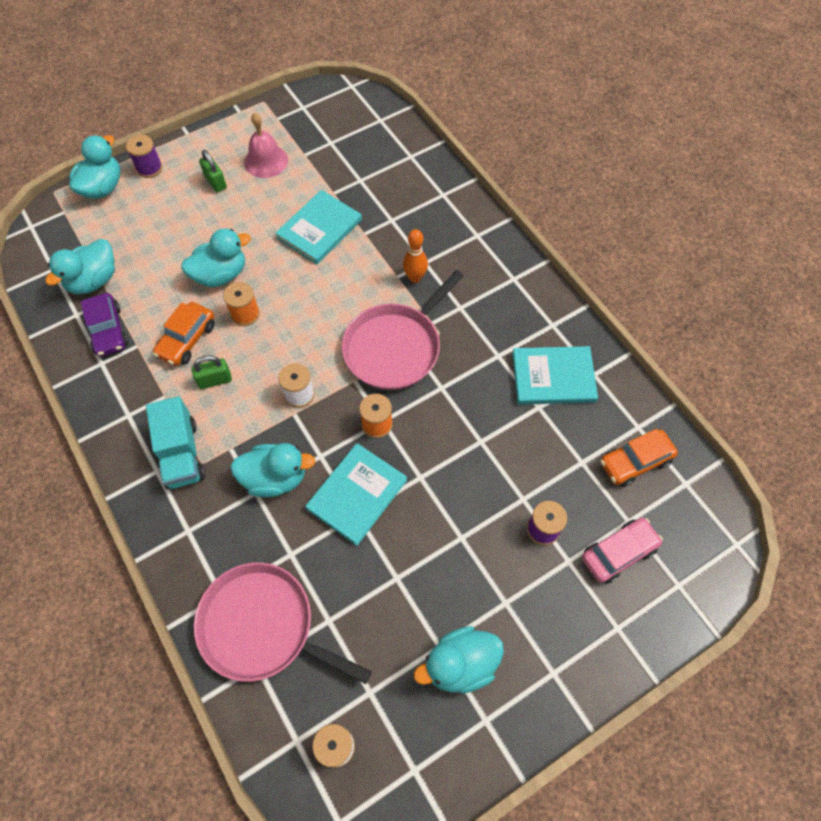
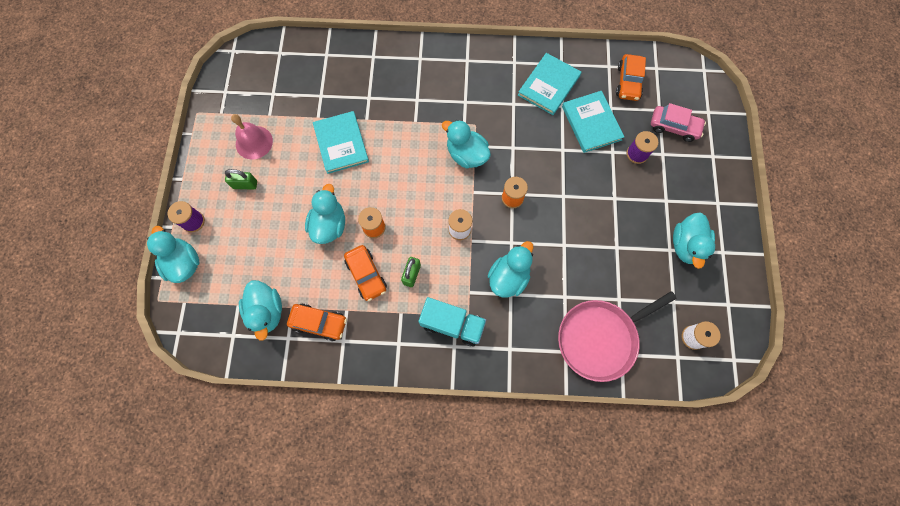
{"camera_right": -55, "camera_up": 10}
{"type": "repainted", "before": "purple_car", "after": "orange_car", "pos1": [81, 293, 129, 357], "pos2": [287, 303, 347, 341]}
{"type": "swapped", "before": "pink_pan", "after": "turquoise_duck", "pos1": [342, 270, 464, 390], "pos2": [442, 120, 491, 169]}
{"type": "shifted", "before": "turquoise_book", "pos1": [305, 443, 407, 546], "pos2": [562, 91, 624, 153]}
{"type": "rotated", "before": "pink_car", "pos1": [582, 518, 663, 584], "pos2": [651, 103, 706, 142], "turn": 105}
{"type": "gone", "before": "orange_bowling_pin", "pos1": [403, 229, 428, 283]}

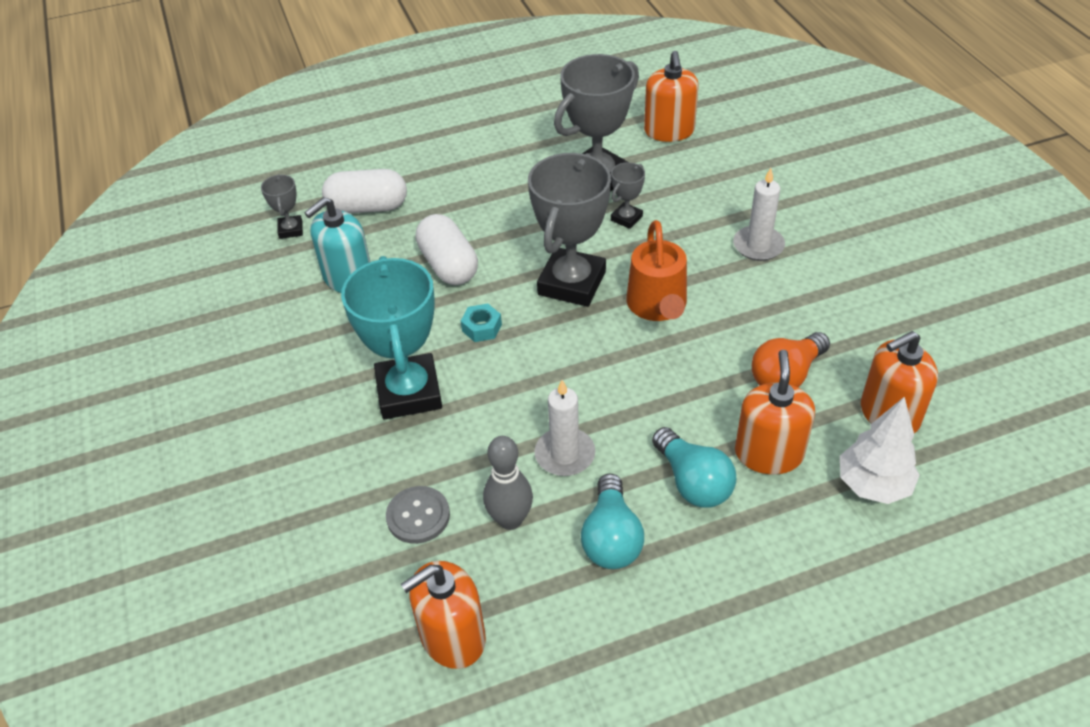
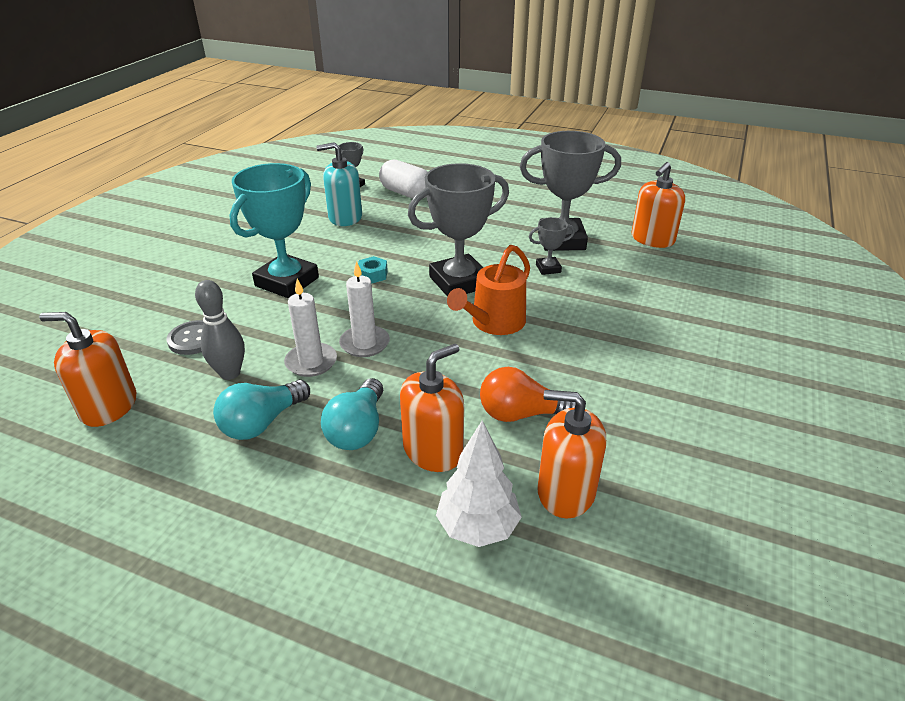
{"camera_right": 40, "camera_up": -10}
{"type": "shifted", "before": "white_candle", "pos1": [733, 168, 785, 261], "pos2": [339, 261, 390, 357]}
{"type": "gone", "before": "white_capsule", "pos1": [416, 214, 478, 285]}

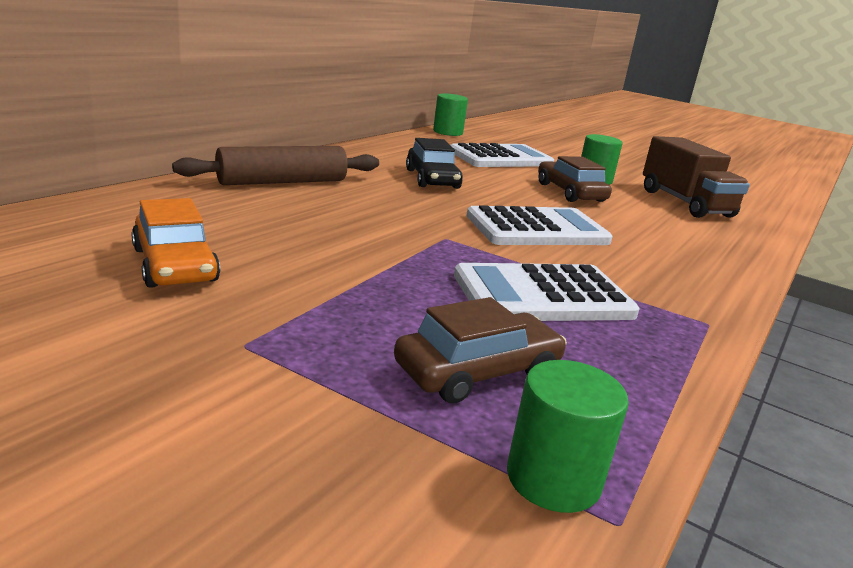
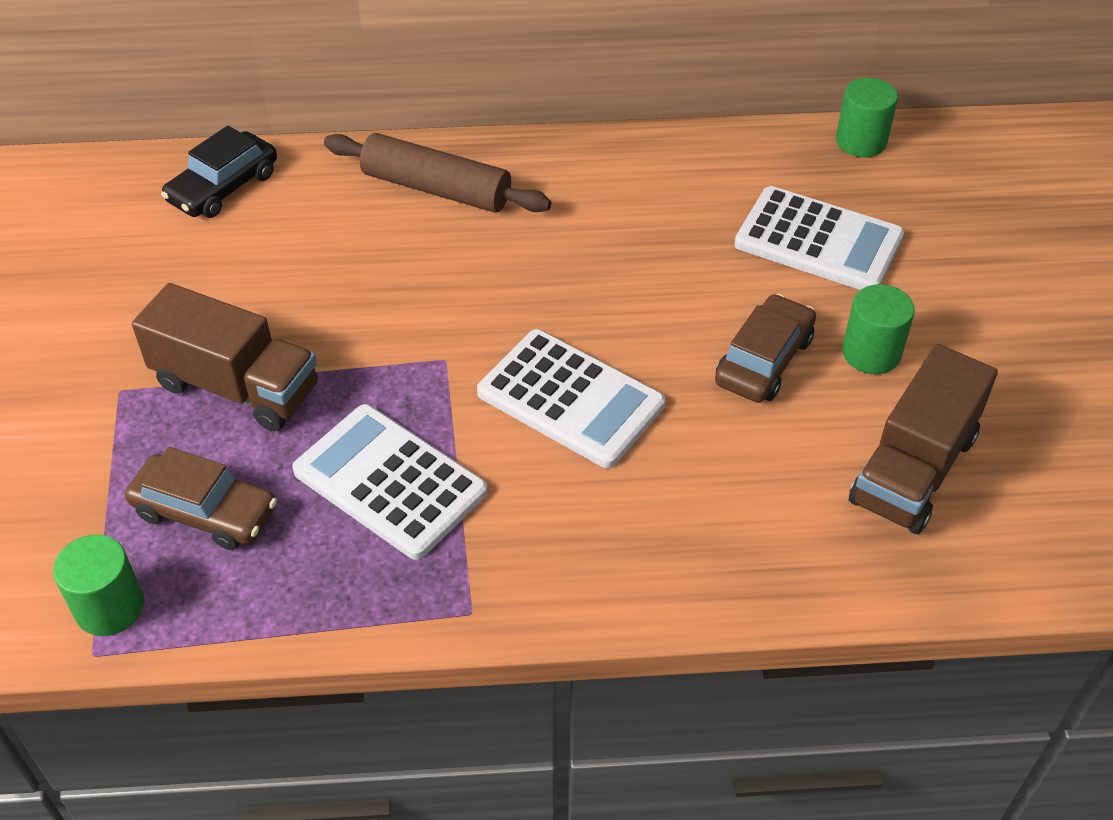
{"camera_right": 55, "camera_up": 25}
{"type": "new", "after": "brown_truck", "pos2": [132, 283, 318, 431]}
{"type": "shifted", "before": "black_car", "pos1": [406, 138, 463, 189], "pos2": [161, 126, 277, 218]}
{"type": "gone", "before": "orange_car", "pos1": [132, 198, 220, 288]}

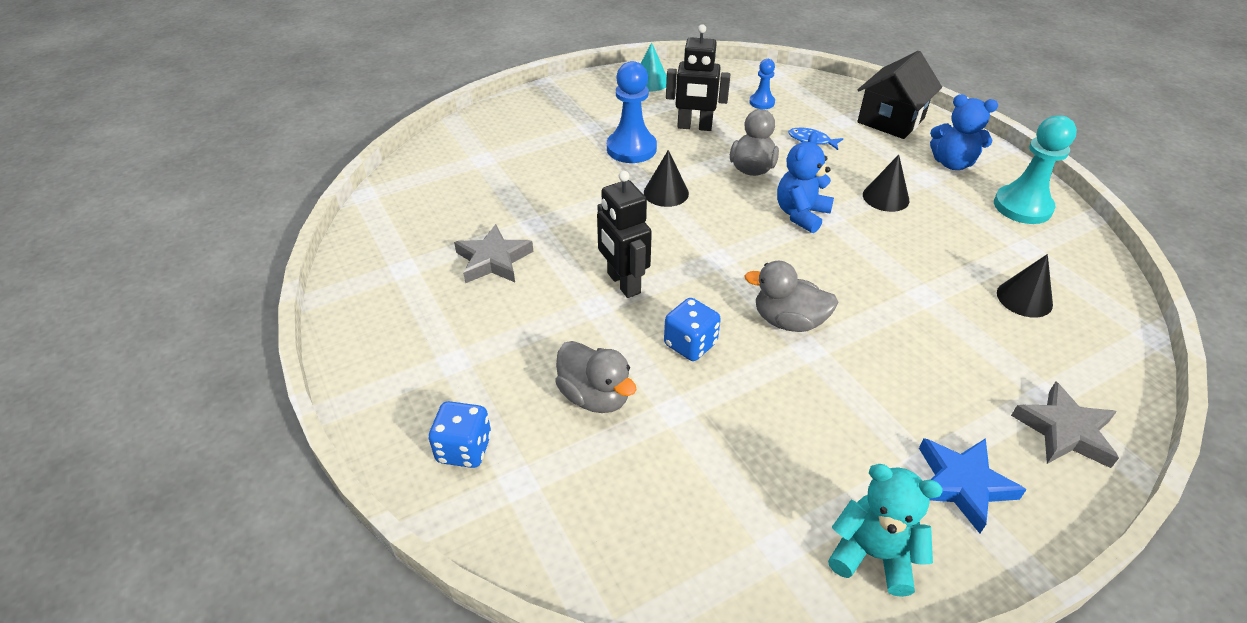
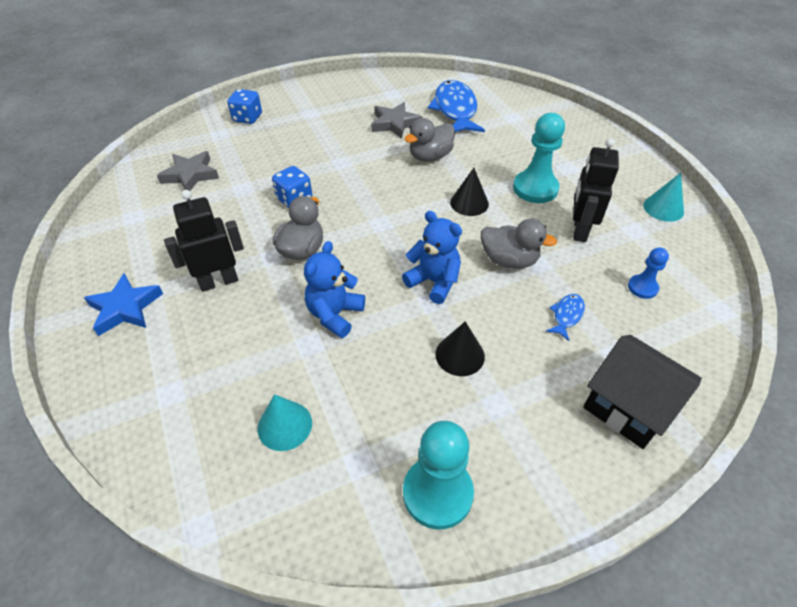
{"camera_right": 95, "camera_up": 5}
{"type": "shifted", "before": "grey_star", "pos1": [1011, 381, 1119, 468], "pos2": [157, 151, 219, 191]}
{"type": "shifted", "before": "black_robot", "pos1": [597, 171, 652, 298], "pos2": [164, 190, 244, 292]}
{"type": "repainted", "before": "black_cone", "after": "turquoise_cone", "pos1": [997, 254, 1053, 317], "pos2": [258, 394, 312, 451]}
{"type": "shifted", "before": "blue_teddy_bear", "pos1": [930, 94, 998, 170], "pos2": [304, 241, 365, 338]}
{"type": "shifted", "before": "grey_duck", "pos1": [555, 341, 636, 413], "pos2": [404, 118, 455, 162]}
{"type": "new", "after": "blue_fish", "pos2": [428, 80, 485, 132]}
{"type": "repainted", "before": "blue_pawn", "after": "turquoise_pawn", "pos1": [607, 61, 657, 163], "pos2": [513, 113, 565, 203]}
{"type": "gone", "before": "turquoise_teddy_bear", "pos1": [828, 464, 943, 597]}

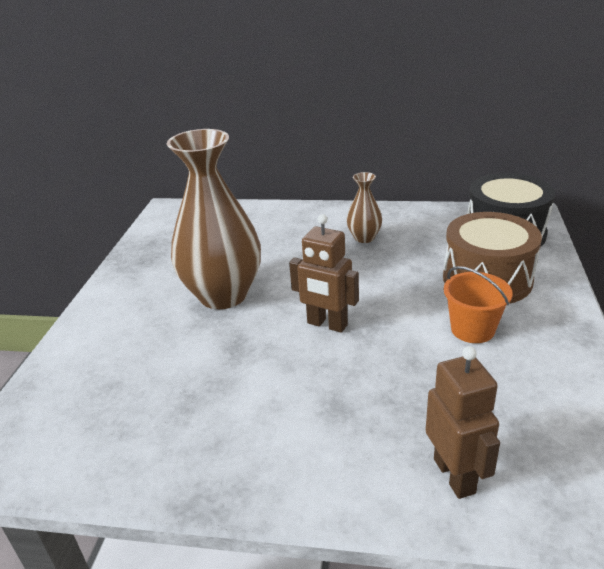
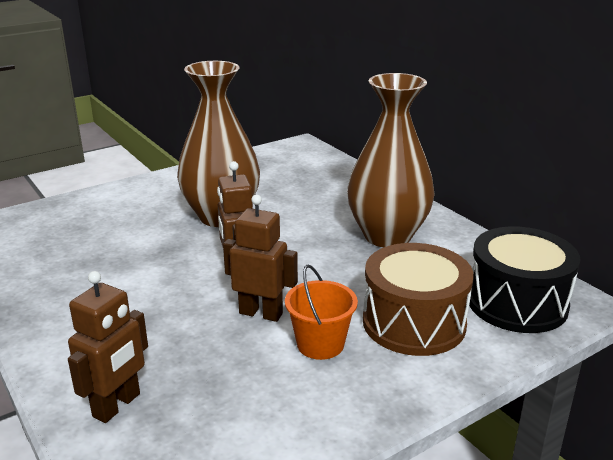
{"camera_right": 45, "camera_up": -5}
{"type": "new", "after": "brown_robot", "pos2": [223, 195, 298, 322]}
{"type": "scaled", "before": "brown_vase", "pos1": [347, 172, 382, 243], "pos2": [347, 73, 435, 247], "scale": 2.17}

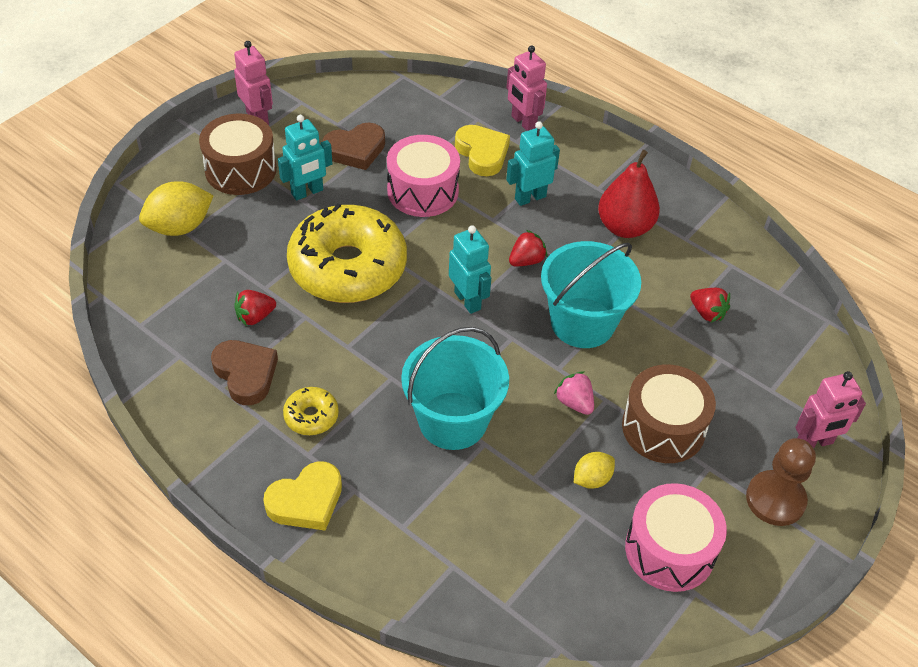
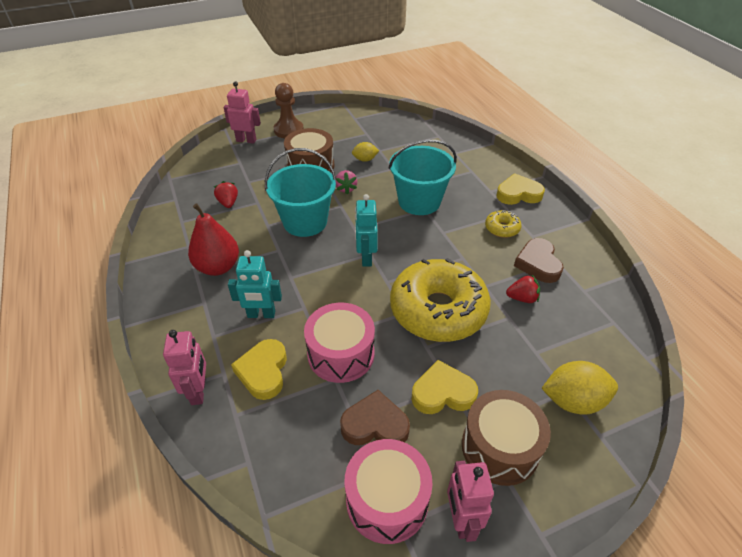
{"camera_right": -150, "camera_up": -5}
{"type": "shifted", "before": "pink_drum", "pos1": [625, 483, 727, 592], "pos2": [344, 439, 433, 544]}
{"type": "swapped", "before": "turquoise_robot", "after": "yellow_heart", "pos1": [278, 115, 332, 200], "pos2": [412, 360, 478, 414]}
{"type": "gone", "before": "red_strawberry", "pos1": [509, 230, 548, 266]}

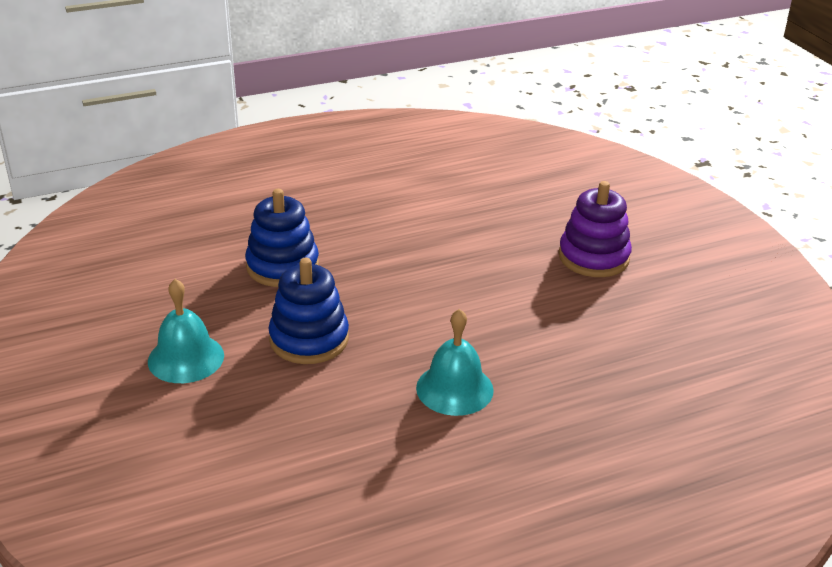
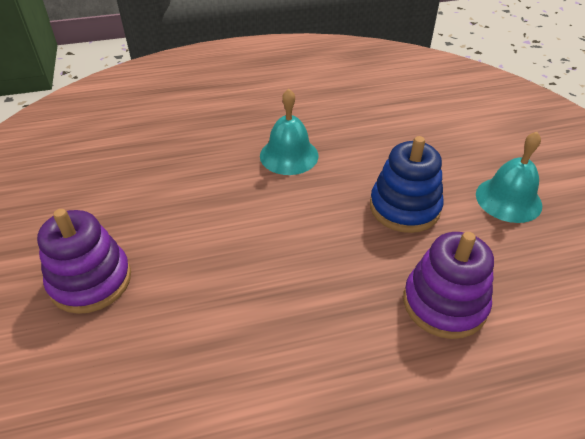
{"camera_right": -170, "camera_up": 10}
{"type": "repainted", "before": "blue_stacking_toy", "after": "purple_stacking_toy", "pos1": [245, 189, 319, 287], "pos2": [403, 232, 494, 339]}

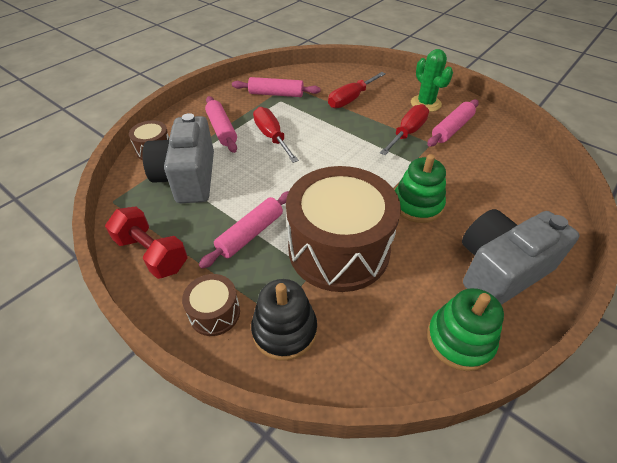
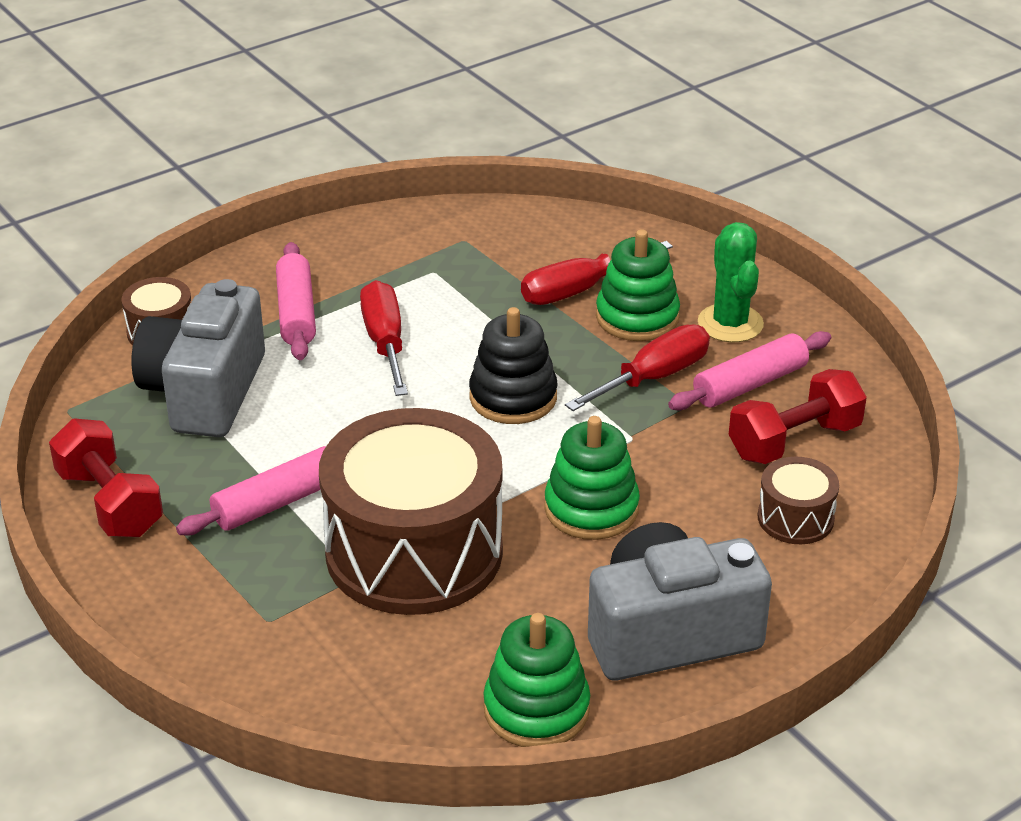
{"camera_right": 15, "camera_up": -10}
{"type": "shifted", "before": "black_stacking_toy", "pos1": [251, 279, 317, 361], "pos2": [469, 307, 558, 424]}
{"type": "new", "after": "green_stacking_toy", "pos2": [596, 229, 680, 341]}
{"type": "new", "after": "red_dumbbell", "pos2": [729, 369, 867, 464]}
{"type": "shifted", "before": "brown_drum", "pos1": [182, 274, 240, 336], "pos2": [758, 457, 839, 544]}
{"type": "gone", "before": "pink_rolling_pin", "pos1": [232, 77, 321, 97]}

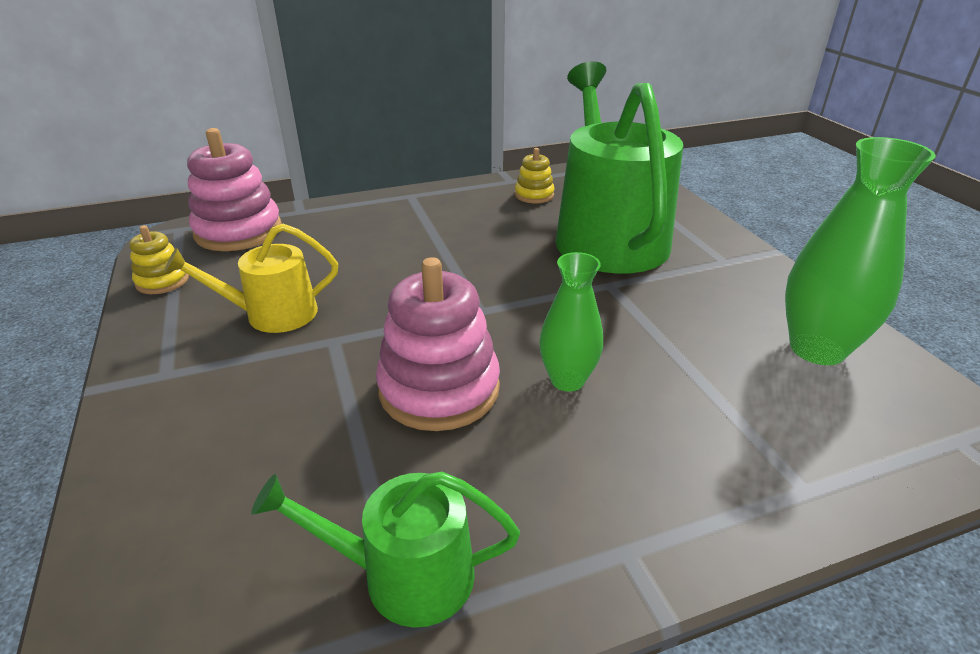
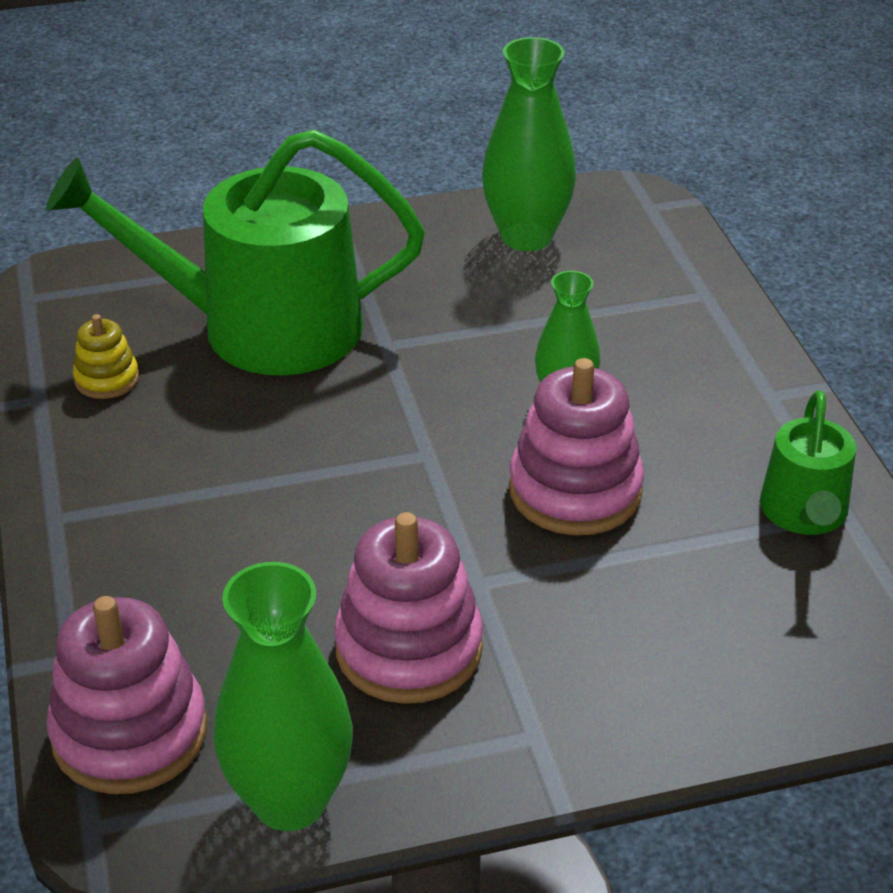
{"camera_right": -85, "camera_up": 5}
{"type": "swapped", "before": "yellow_stacking_toy", "after": "green_vase", "pos1": [129, 225, 189, 294], "pos2": [214, 562, 353, 831]}
{"type": "swapped", "before": "yellow_watering_can", "after": "pink_stacking_toy", "pos1": [164, 224, 338, 333], "pos2": [334, 512, 483, 704]}

